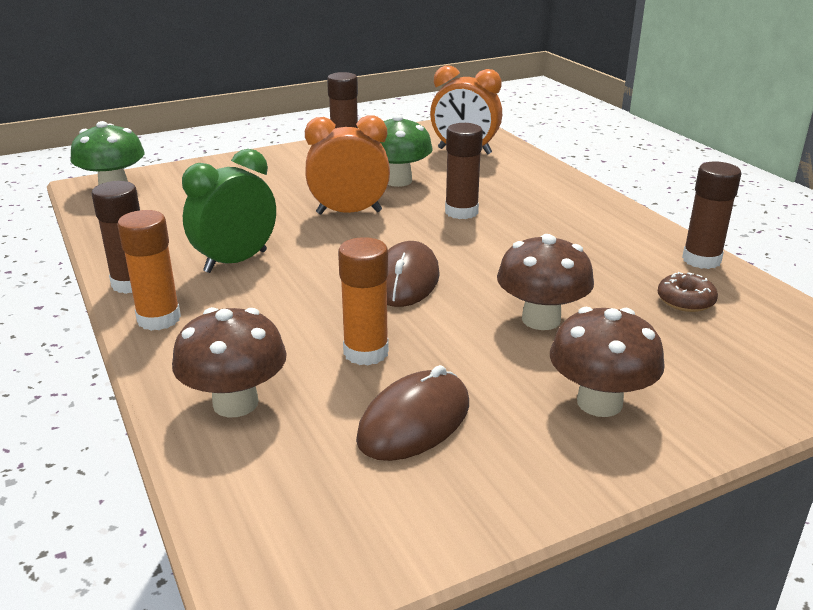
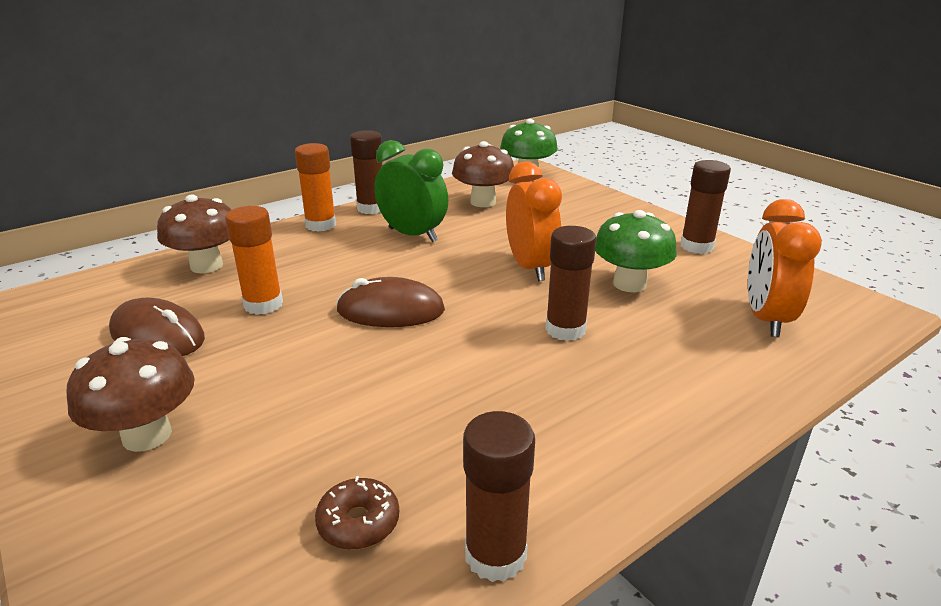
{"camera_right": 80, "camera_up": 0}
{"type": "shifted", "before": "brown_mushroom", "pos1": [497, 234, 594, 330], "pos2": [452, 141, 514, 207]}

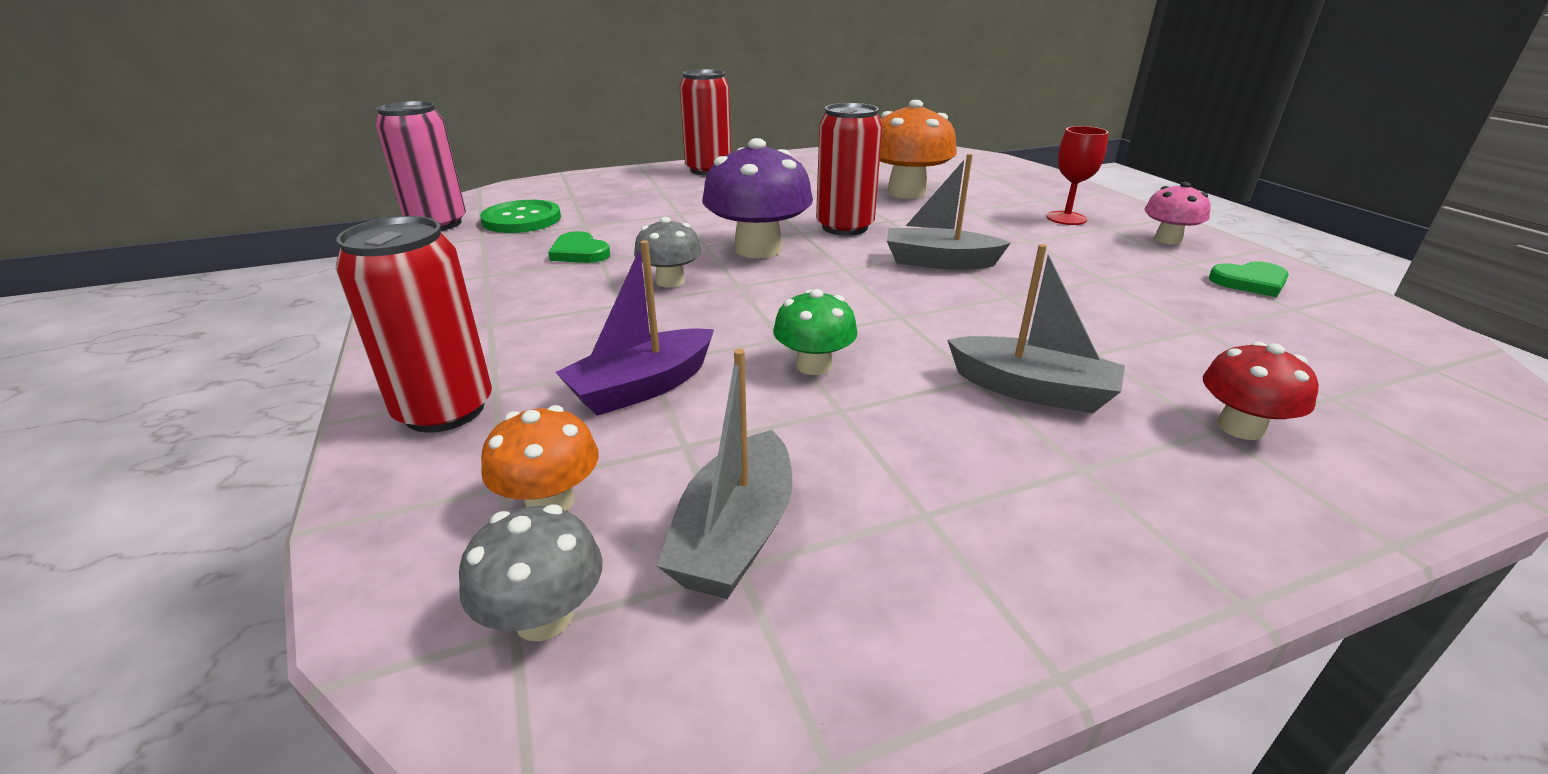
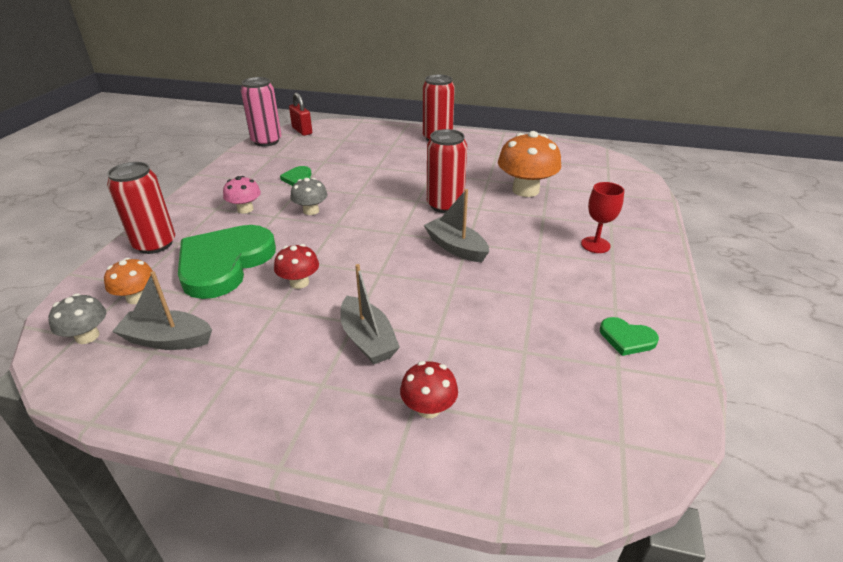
{"camera_right": 35, "camera_up": 5}
{"type": "rotated", "before": "grey_boat", "pos1": [657, 349, 792, 599], "pos2": [112, 271, 212, 350], "turn": 45}
{"type": "swapped", "before": "purple_boat", "after": "green_heart", "pos1": [555, 240, 714, 416], "pos2": [178, 225, 276, 299]}
{"type": "shifted", "before": "pink_mushroom", "pos1": [1145, 182, 1211, 245], "pos2": [223, 176, 261, 213]}
{"type": "repainted", "before": "green_mushroom", "after": "red_mushroom", "pos1": [773, 289, 858, 375], "pos2": [274, 244, 319, 289]}
{"type": "new", "after": "red_padlock", "pos2": [289, 92, 312, 136]}
{"type": "gone", "before": "green_button", "pos1": [480, 200, 561, 233]}
{"type": "gone", "before": "purple_mushroom", "pos1": [702, 138, 813, 259]}

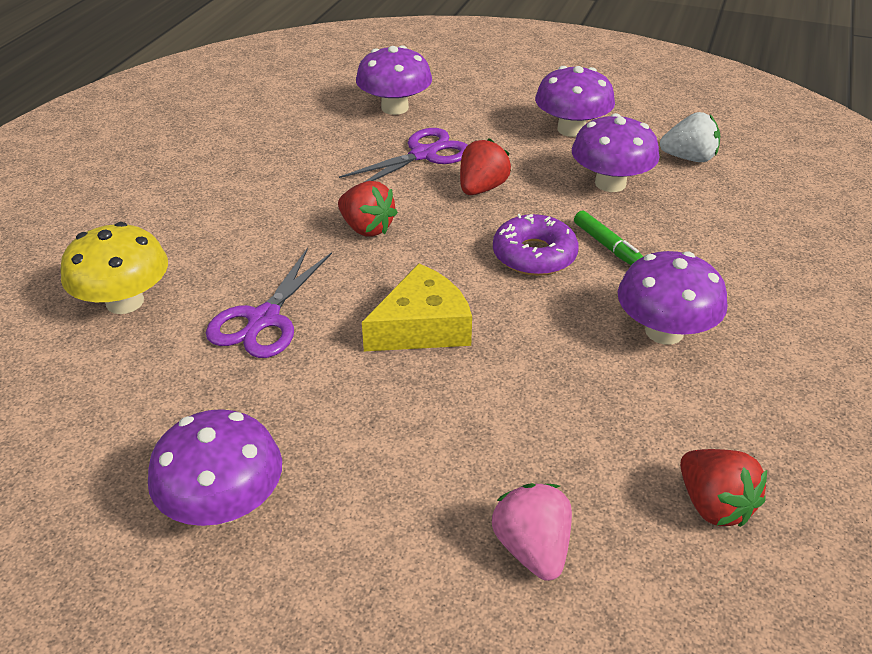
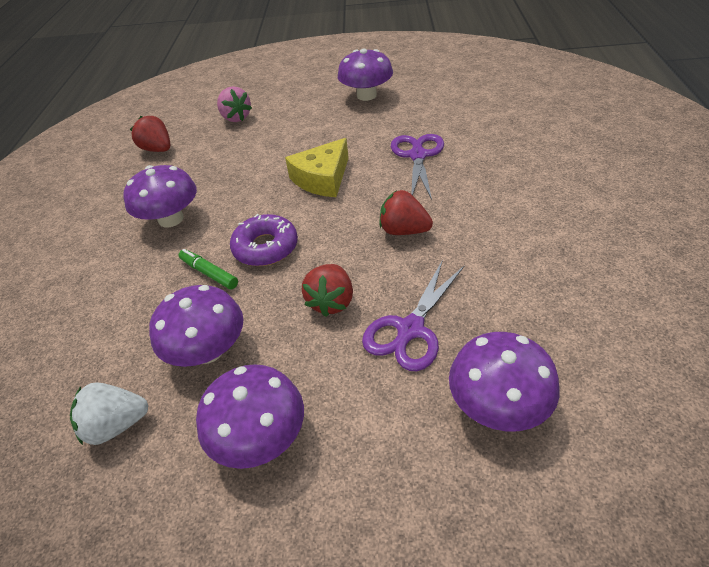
{"camera_right": 165, "camera_up": 5}
{"type": "gone", "before": "yellow_mushroom", "pos1": [61, 222, 168, 314]}

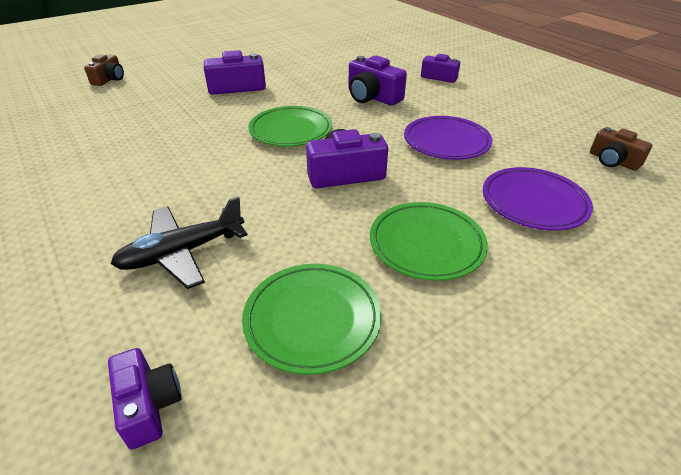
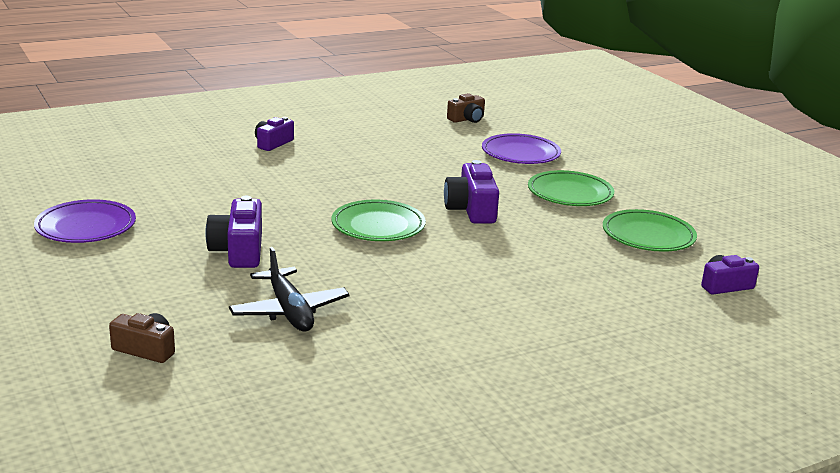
{"camera_right": -85, "camera_up": -15}
{"type": "shifted", "before": "purple_plate", "pos1": [404, 116, 493, 160], "pos2": [34, 199, 136, 243]}
{"type": "shifted", "before": "black_plane", "pos1": [111, 196, 247, 289], "pos2": [229, 247, 350, 331]}
{"type": "gone", "before": "purple_camera", "pos1": [348, 55, 407, 106]}

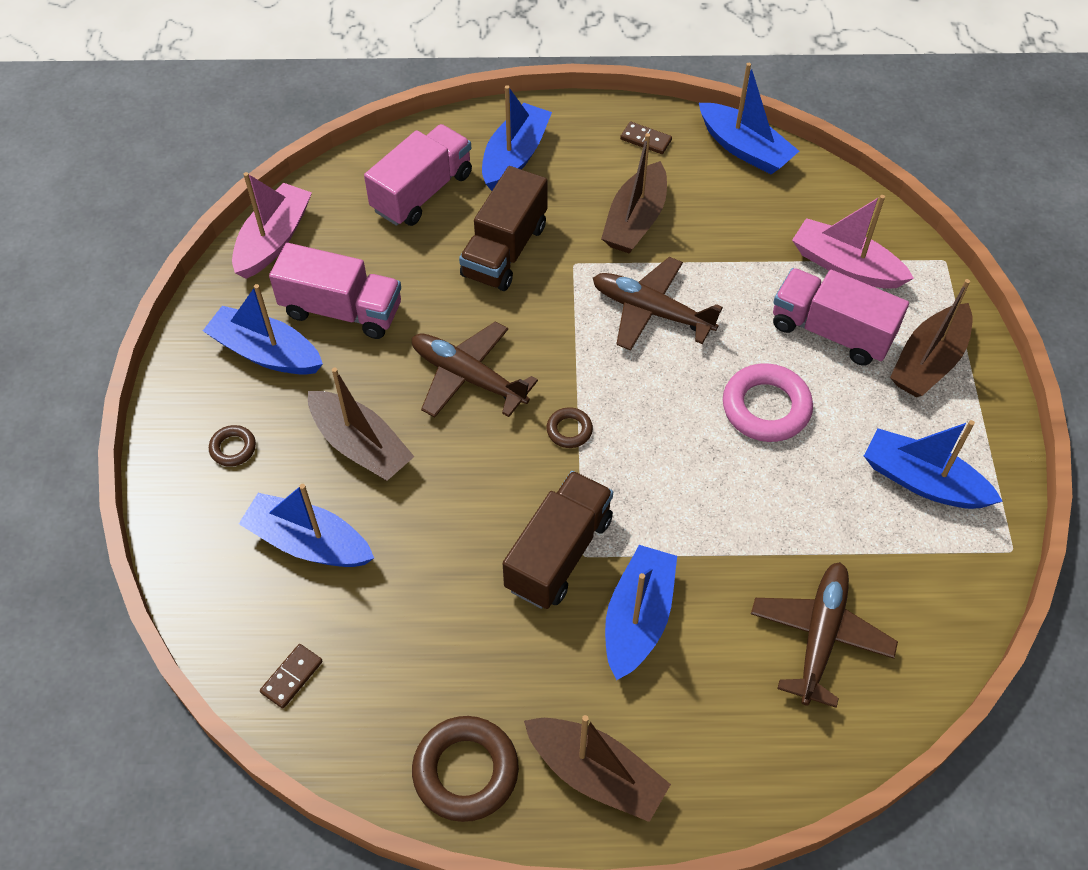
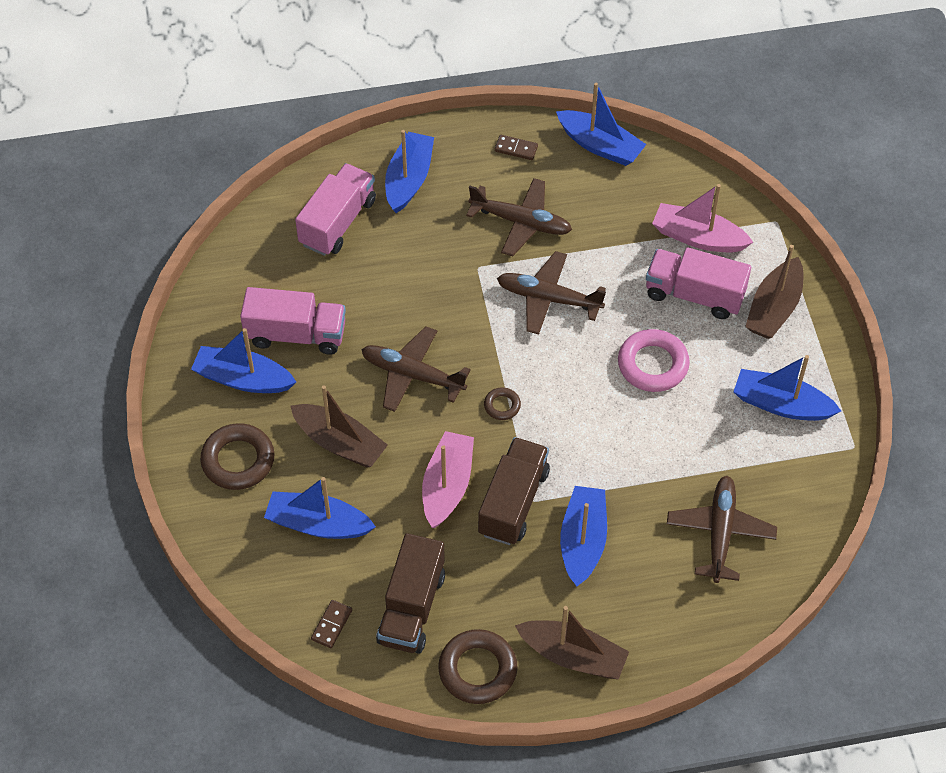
{"camera_right": -10, "camera_up": 0}
{"type": "scaled", "before": "brown_ring", "pos1": [209, 425, 256, 467], "pos2": [200, 423, 274, 490], "scale": 1.96}
{"type": "shifted", "before": "brown_truck", "pos1": [459, 166, 548, 291], "pos2": [376, 533, 445, 654]}
{"type": "shifted", "before": "pink_boat", "pos1": [232, 172, 312, 279], "pos2": [422, 431, 474, 528]}
{"type": "swapped", "before": "brown_boat", "after": "brown_plane", "pos1": [601, 133, 667, 254], "pos2": [466, 178, 572, 256]}

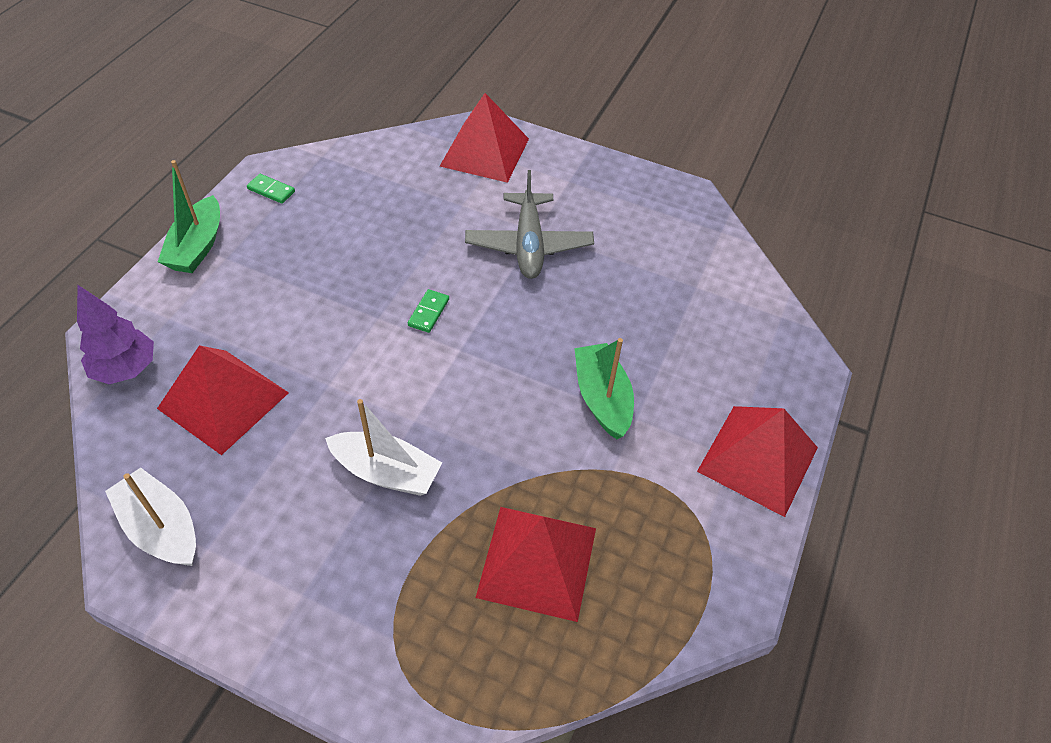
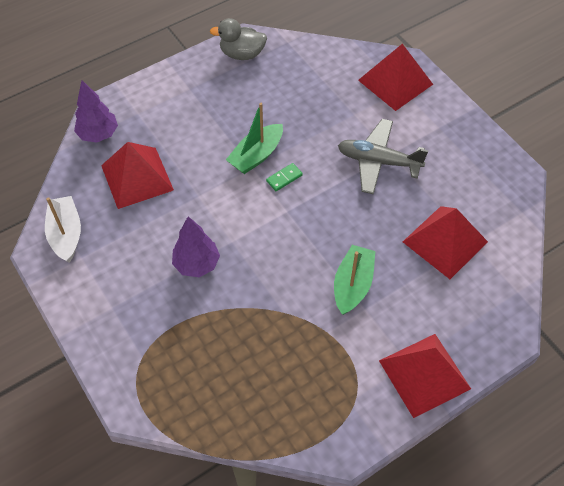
{"camera_right": 35, "camera_up": 5}
{"type": "swapped", "before": "white_boat", "after": "purple_tree", "pos1": [325, 399, 442, 496], "pos2": [172, 216, 220, 277]}
{"type": "swapped", "before": "green_domino", "after": "grey_duck", "pos1": [247, 174, 295, 204], "pos2": [210, 18, 267, 60]}
{"type": "shifted", "before": "green_boat", "pos1": [158, 160, 220, 273], "pos2": [226, 103, 283, 174]}
{"type": "rotated", "before": "grey_plane", "pos1": [465, 170, 594, 279], "pos2": [338, 119, 429, 194], "turn": 75}
{"type": "shifted", "before": "red_pyramid", "pos1": [476, 507, 596, 622], "pos2": [403, 206, 488, 279]}

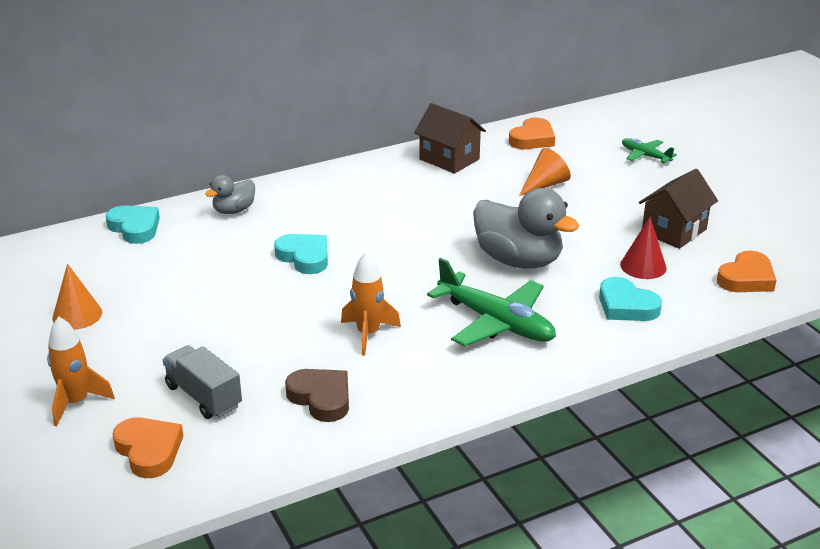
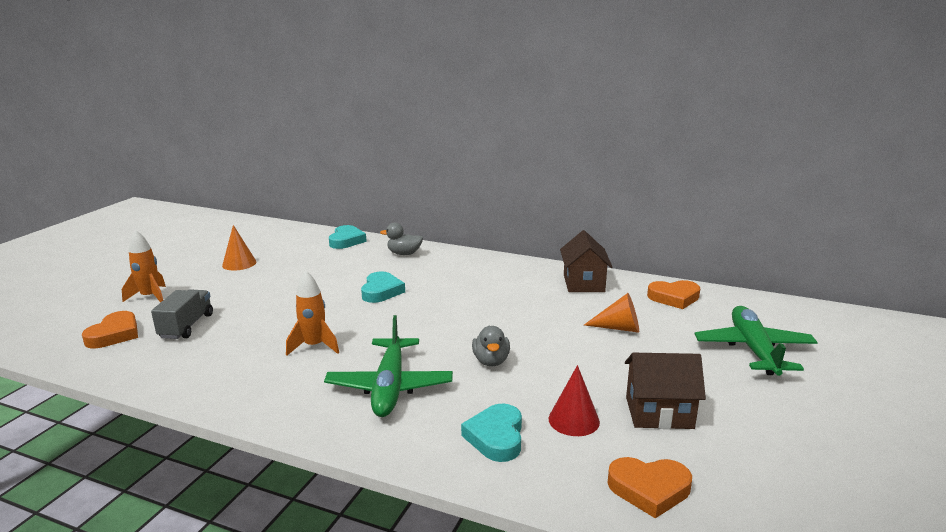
{"camera_right": 50, "camera_up": -10}
{"type": "scaled", "before": "grey_duck", "pos1": [473, 188, 579, 268], "pos2": [472, 326, 510, 366], "scale": 0.53}
{"type": "scaled", "before": "green_plane", "pos1": [622, 138, 677, 163], "pos2": [694, 306, 818, 376], "scale": 1.92}
{"type": "gone", "before": "brown_heart", "pos1": [285, 369, 349, 422]}

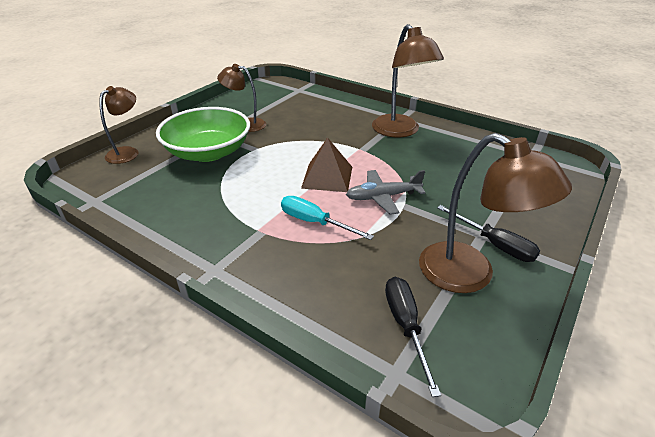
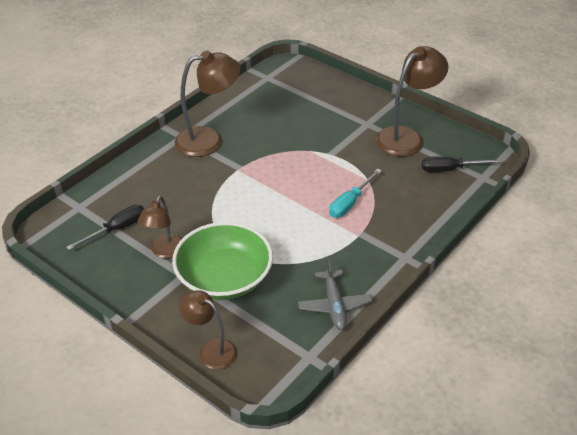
{"camera_right": -85, "camera_up": 5}
{"type": "shifted", "before": "black_screwdriver", "pos1": [437, 205, 540, 262], "pos2": [66, 205, 144, 250]}
{"type": "shifted", "before": "grey_plane", "pos1": [346, 170, 426, 215], "pos2": [298, 259, 372, 330]}
{"type": "gone", "before": "brown_pyramid", "pos1": [301, 137, 352, 192]}

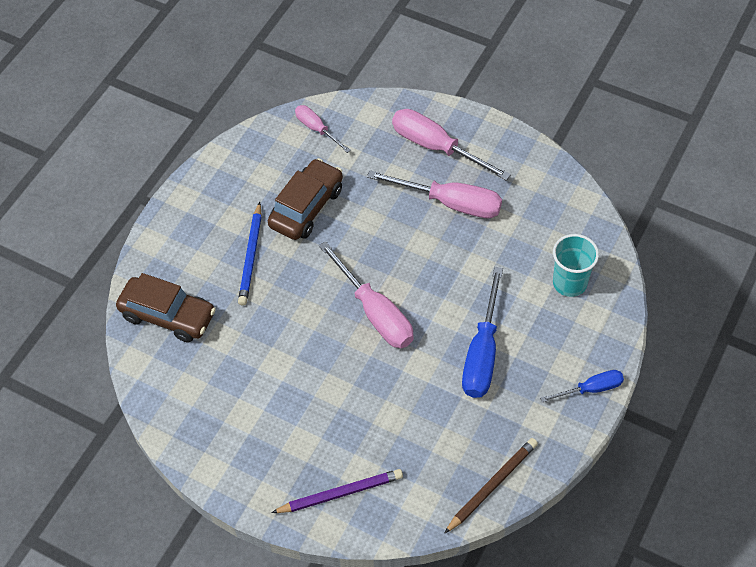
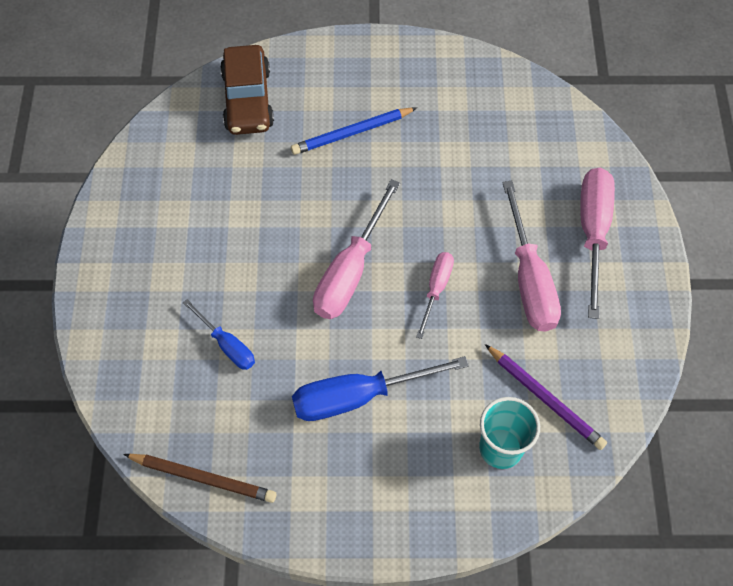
{"camera_right": 60, "camera_up": 5}
{"type": "shifted", "before": "blue_screwdriver", "pos1": [540, 370, 624, 402], "pos2": [183, 299, 255, 370]}
{"type": "shifted", "before": "pink_screwdriver", "pos1": [295, 105, 351, 153], "pos2": [416, 252, 454, 339]}
{"type": "shifted", "before": "purple_pencil", "pos1": [271, 469, 403, 513], "pos2": [485, 344, 607, 450]}
{"type": "gone", "before": "brown_car", "pos1": [268, 158, 343, 240]}

